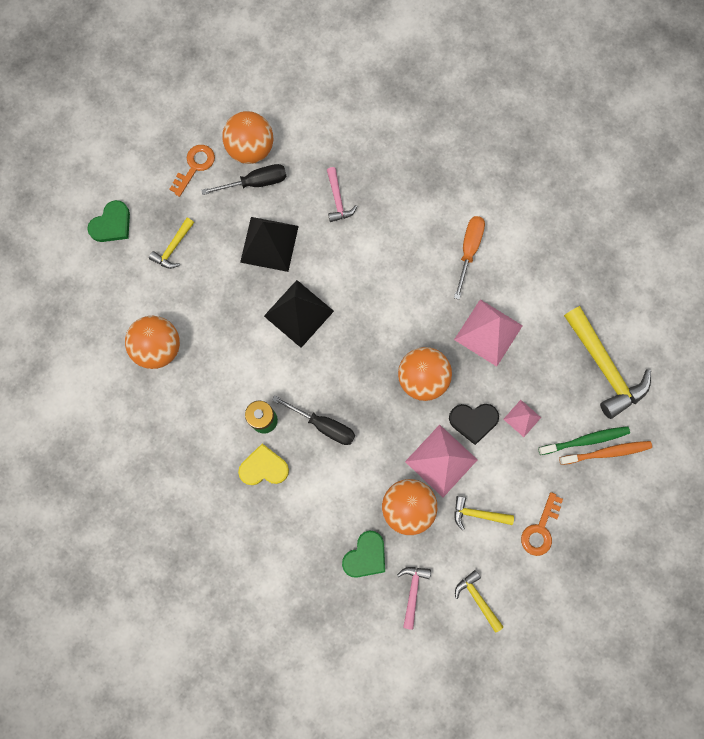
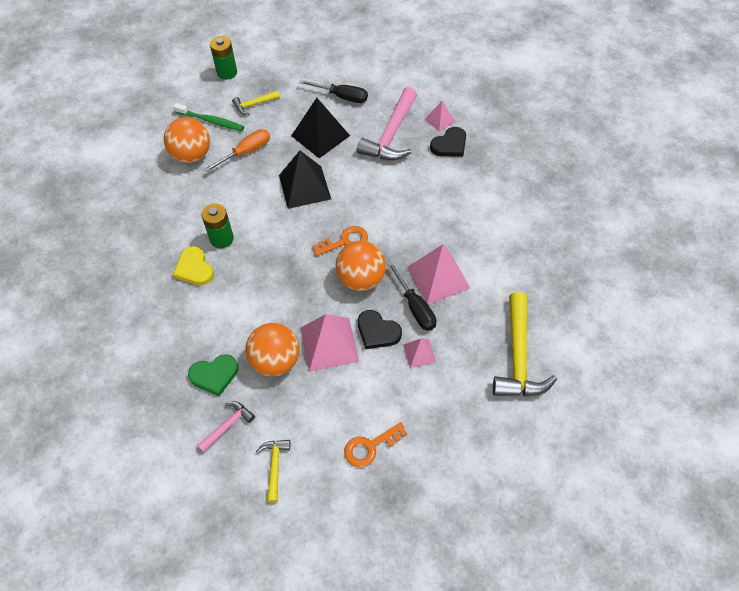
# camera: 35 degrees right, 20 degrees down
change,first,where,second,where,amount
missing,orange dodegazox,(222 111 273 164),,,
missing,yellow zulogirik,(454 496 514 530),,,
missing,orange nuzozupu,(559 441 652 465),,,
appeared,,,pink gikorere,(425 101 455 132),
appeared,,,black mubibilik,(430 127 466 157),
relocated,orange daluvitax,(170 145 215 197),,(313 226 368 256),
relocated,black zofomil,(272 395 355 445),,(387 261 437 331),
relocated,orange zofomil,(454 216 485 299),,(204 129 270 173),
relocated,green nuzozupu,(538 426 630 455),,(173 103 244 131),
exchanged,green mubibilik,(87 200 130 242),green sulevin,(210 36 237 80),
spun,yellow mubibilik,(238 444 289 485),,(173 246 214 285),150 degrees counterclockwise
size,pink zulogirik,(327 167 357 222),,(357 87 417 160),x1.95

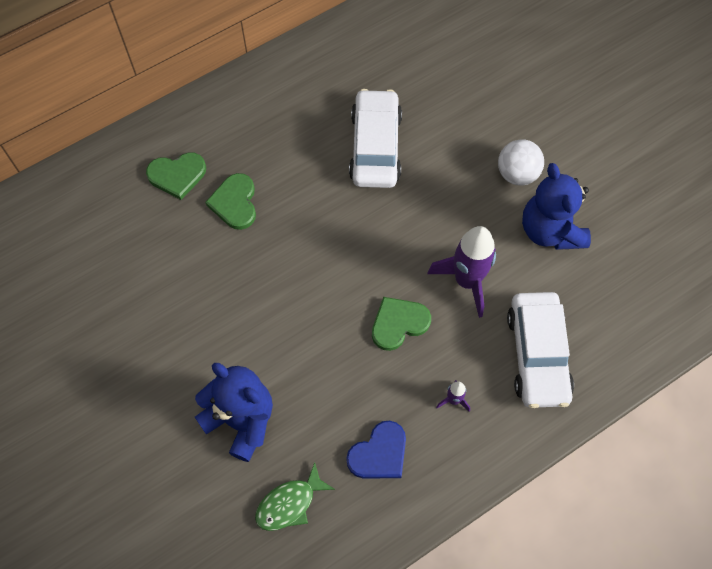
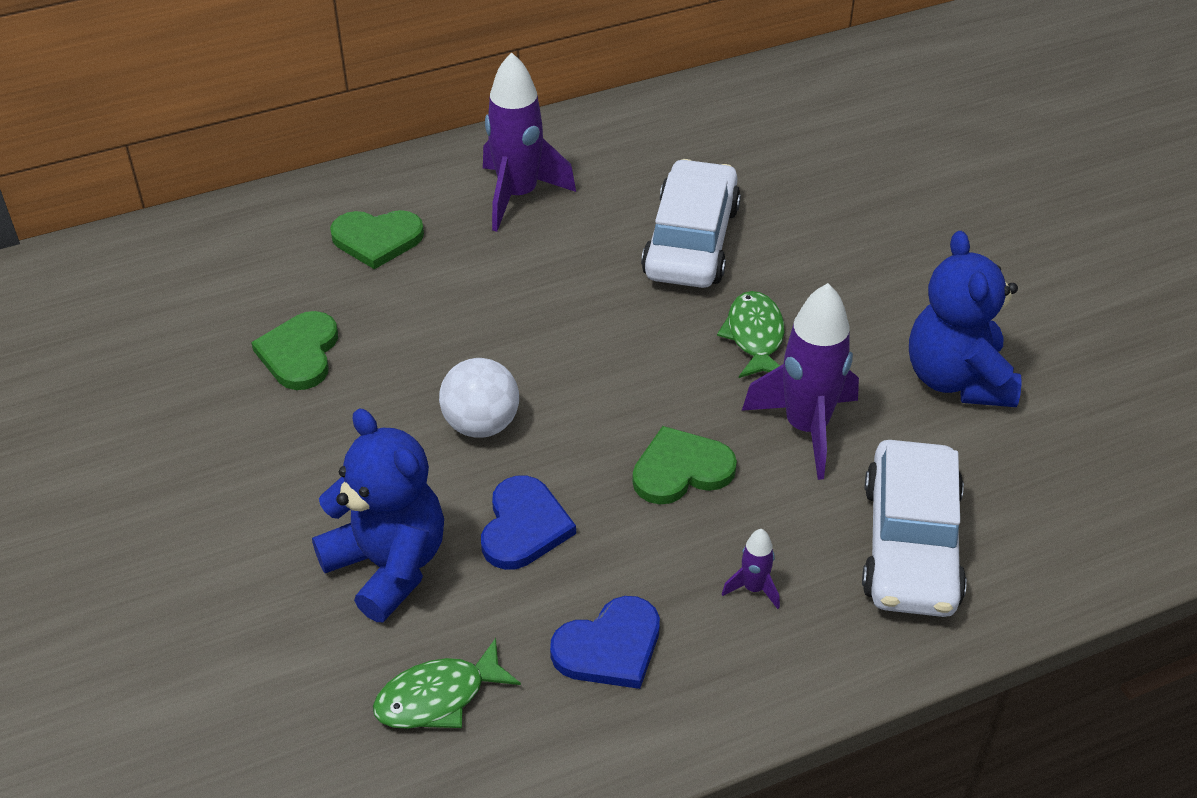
# camera: 10 degrees right, 20 degrees down
change,first,where,second,where,amount
appeared,,,blue mubibilik,(481 476 576 570),
appeared,,,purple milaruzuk,(483 52 576 232),
appeared,,,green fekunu,(717 291 785 378),
relocated,green mubibilik,(205 173 256 230),,(251 311 338 390),
relocated,white dodegazox,(498 139 544 185),,(439 358 519 438),

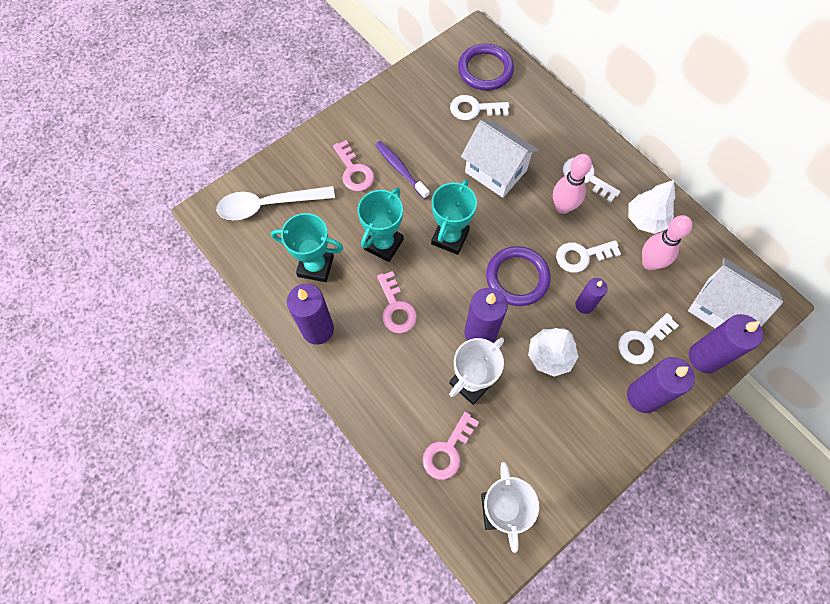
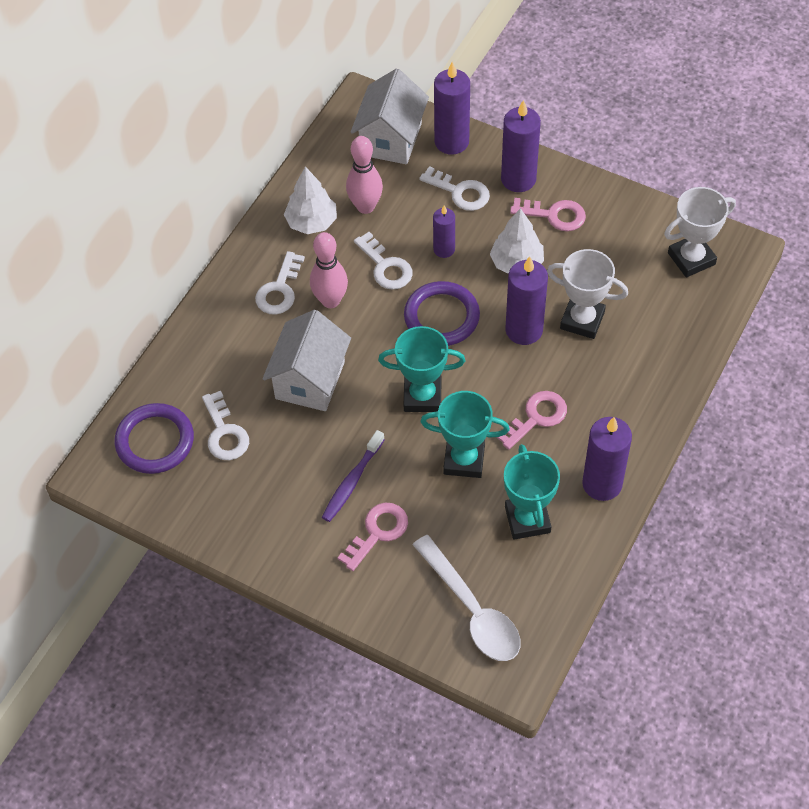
# camera: 110 degrees left, 10 degrees down
change,first,where,second,where,amount
relocated,pink daluvitax,(423 412 479 480),,(510 198 586 231),

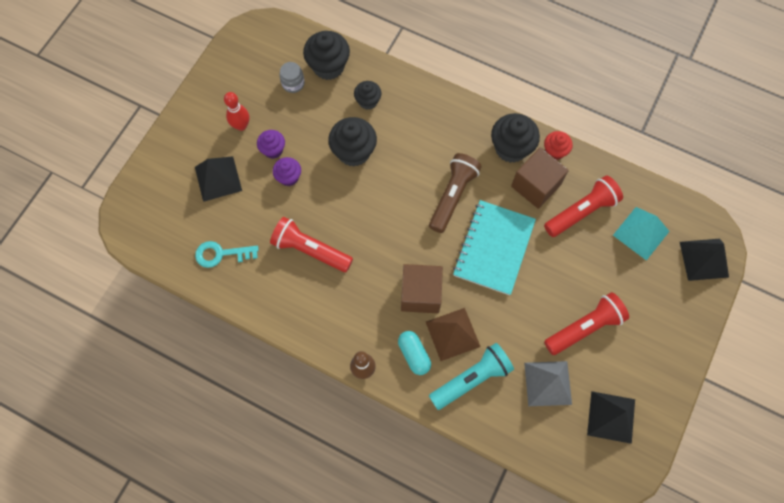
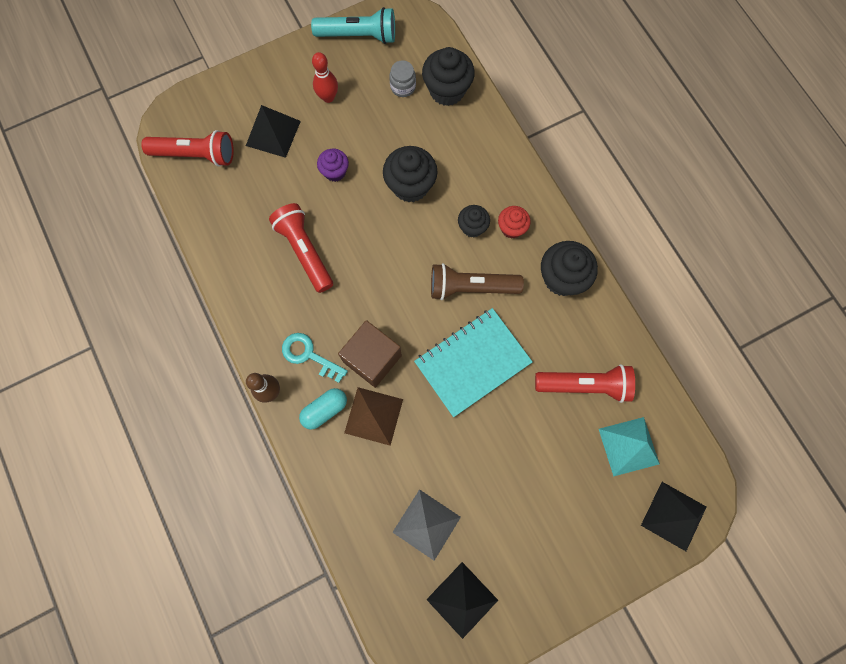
# camera: 35 degrees right, 5 degrees up
change,first,where,second,where,amount
missing,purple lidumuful,(257 130 285 159),,,
missing,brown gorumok,(511 147 569 209),,,
relocated,turquoise daluvitax,(195 241 259 268),,(282 333 348 383),
relocated,black lidumuful,(354 81 381 110),,(458 205 490 237),
relocated,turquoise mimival,(429 343 514 410),,(311 7 395 44),
relocated,red lidumuful,(544 131 573 160),,(498 206 531 239),
relocated,red mimival,(544 292 629 355),,(141 130 234 167),
spun,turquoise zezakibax,(398 331 431 375),,(299 388 347 430),45 degrees clockwise
spun,brown mimival,(429 153 482 233),,(431 263 524 300),150 degrees counterclockwise

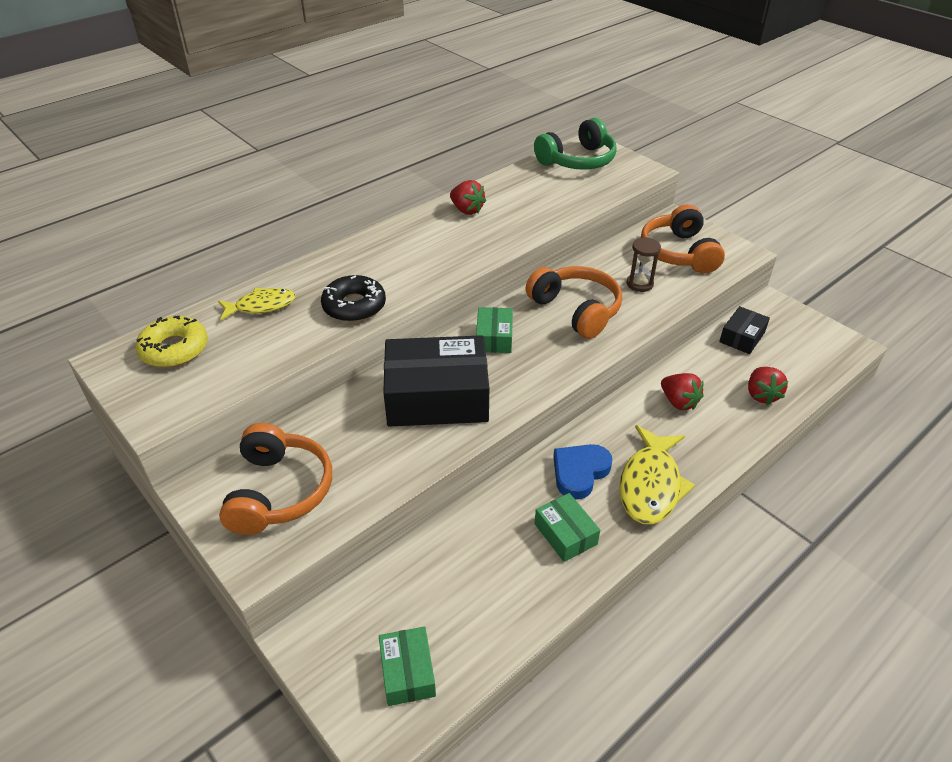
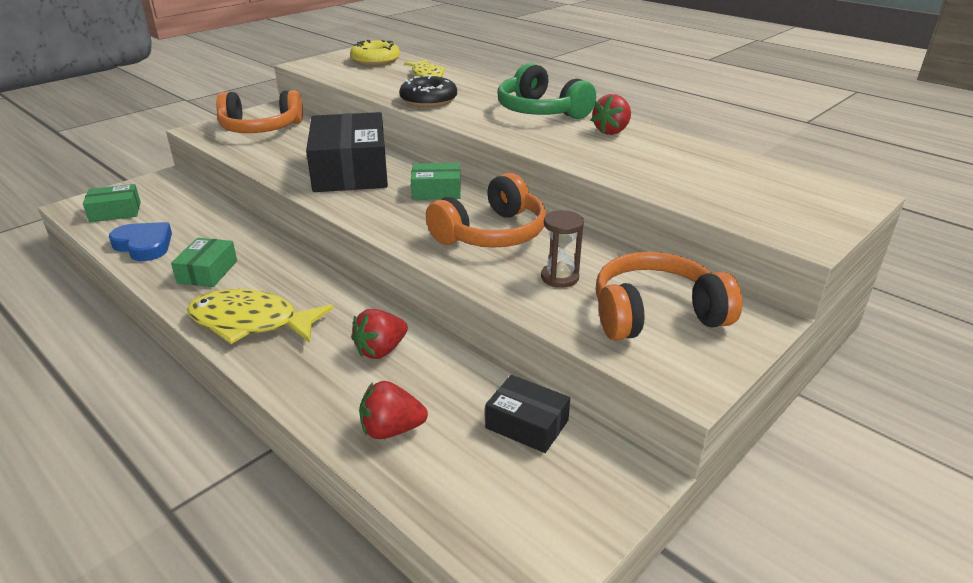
# camera: 85 degrees right, 10 degrees down
change,first,where,second,where,amount
relocated,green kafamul,(534 118 617 170),,(497 63 596 119),
relocated,blue mubibilik,(553 444 612 500),,(109 222 172 261),
spun,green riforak,(535 493 600 562),,(171 238 237 287),45 degrees counterclockwise

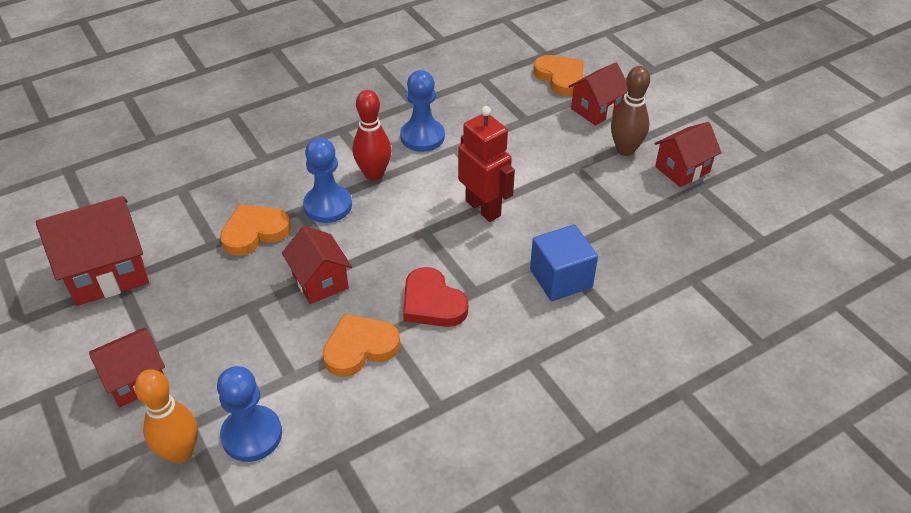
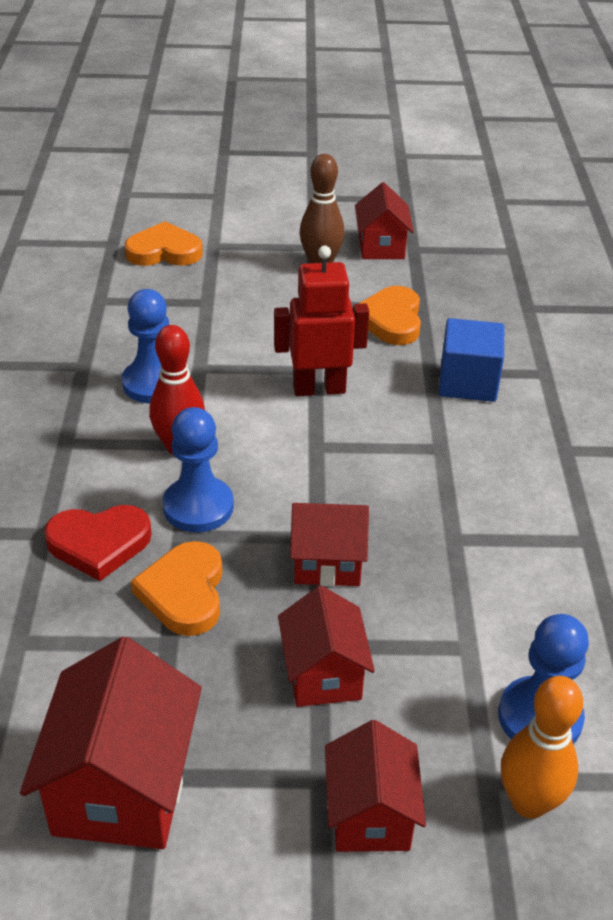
# camera: 60 degrees left, 5 degrees down
change,first,where,second,where,amount
relocated,orange mubibilik,(322 314 400 377),,(359 286 421 345),
relocated,red mubibilik,(403 267 468 327),,(44 505 152 581),
relocated,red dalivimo,(568 63 628 126),,(278 586 375 707),

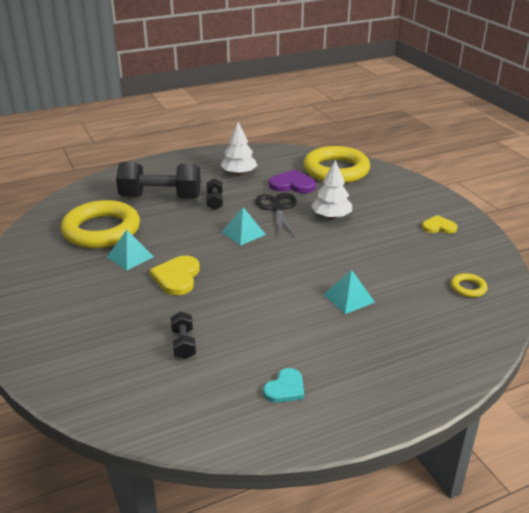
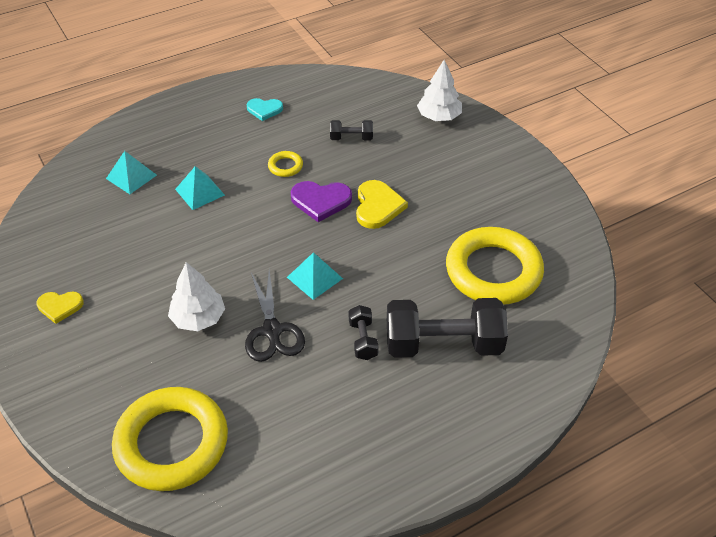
# camera: 175 degrees right, 15 degrees up
change,first,where,second,where,amount
relocated,turquoise gikorere,(107 230 154 270),,(106 151 157 194),
relocated,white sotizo,(220 122 258 175),,(417 60 462 121),
relocated,purple mubibilik,(269 170 316 193),,(291 181 352 222),
relocated,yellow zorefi,(451 273 488 297),,(268 151 303 177),
spun,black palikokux,(171 311 196 359),,(330 120 373 140),75 degrees counterclockwise
spun,turquoise mubibilik,(263 368 304 403),,(247 98 283 121),120 degrees counterclockwise

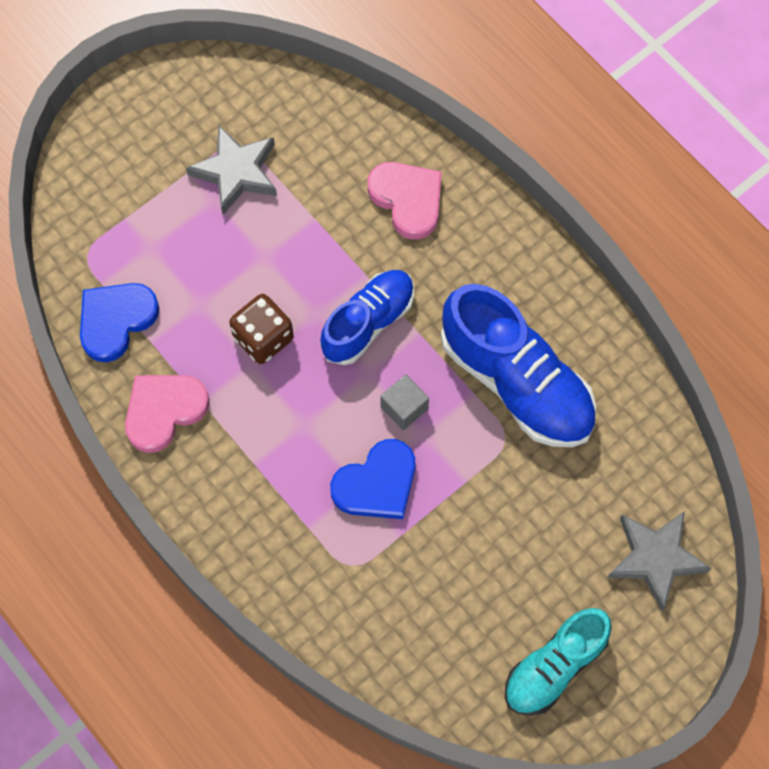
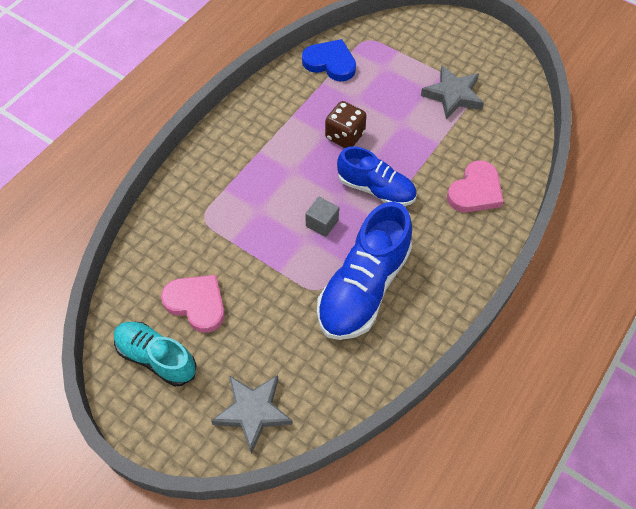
# camera: 75 degrees right, 10 degrees down
change,first,where,second,where,amount
missing,blue mubibilik,(330 439 415 519),,,
relocated,pink mubibilik,(125 375 210 453),,(161 275 225 333),

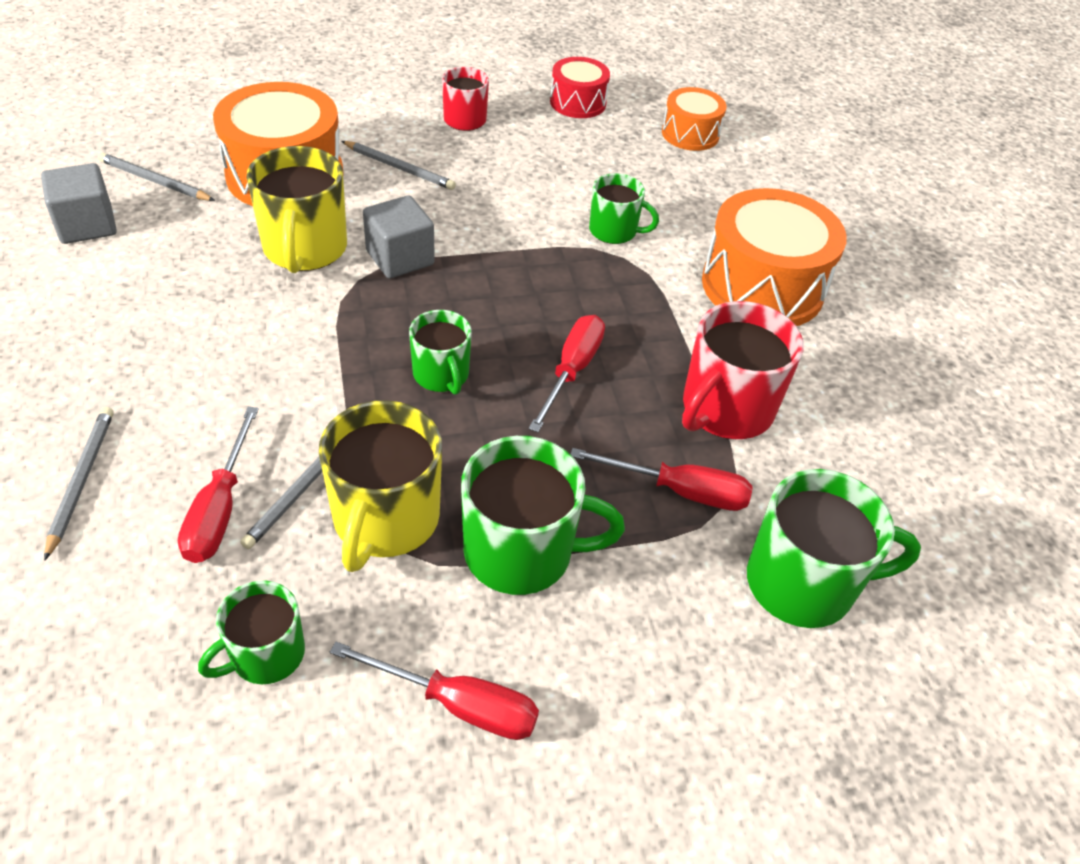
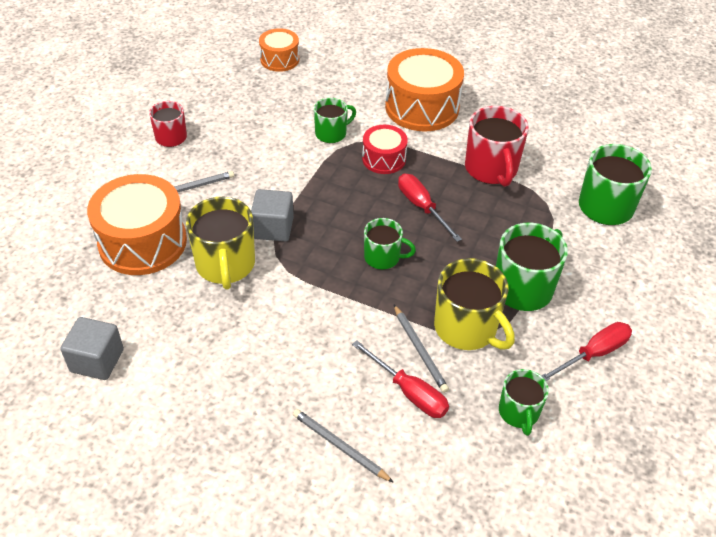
# camera: 50 degrees left, 0 degrees up
change,first,where,second,where,amount
missing,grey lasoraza,(98 153 215 201),,,
missing,red zofomil,(570 448 753 511),,,
relocated,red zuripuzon,(550 57 610 118),,(362 125 408 174),
spun,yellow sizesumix,(246 146 347 273),,(186 197 255 290),45 degrees clockwise

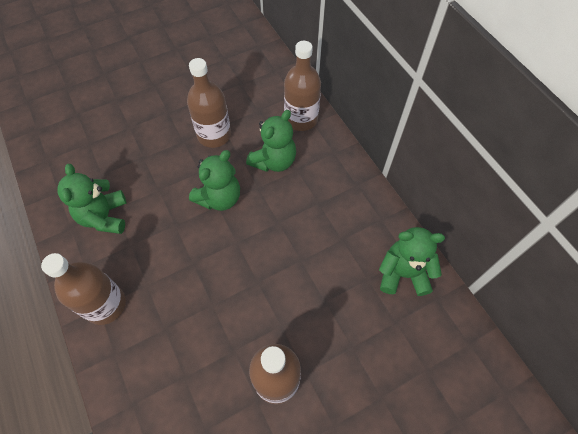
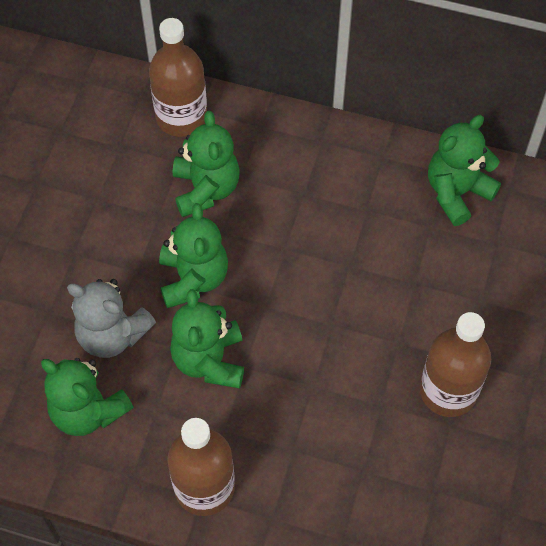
# camera: 45 degrees left, 0 degrees up
change,first,where,second,where,amount
missing,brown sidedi,(187 58 231 148),,,
appeared,,,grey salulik,(67 279 156 358),
appeared,,,green salulik,(170 289 244 389),

